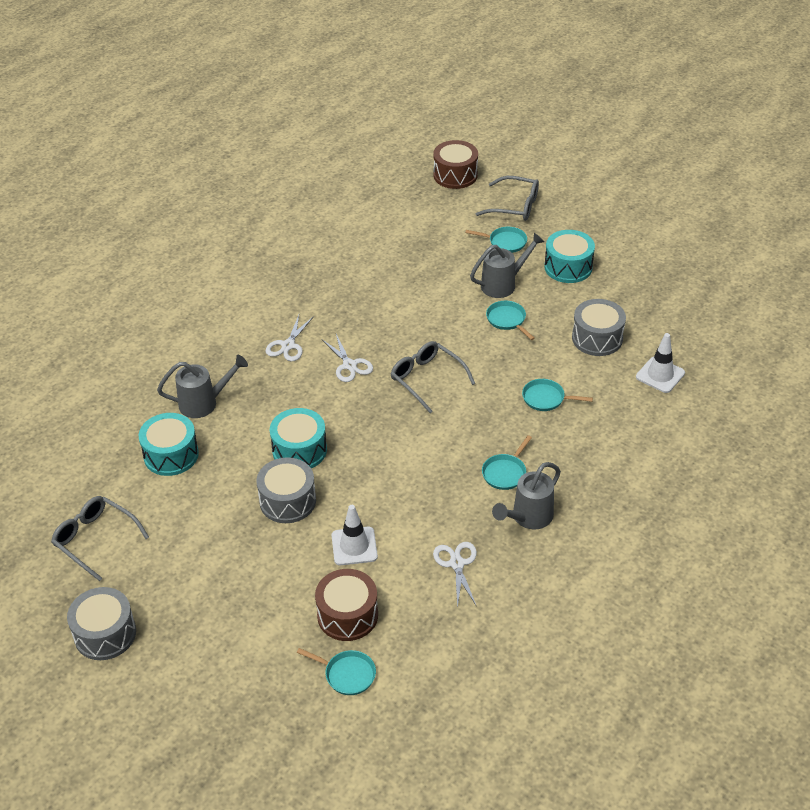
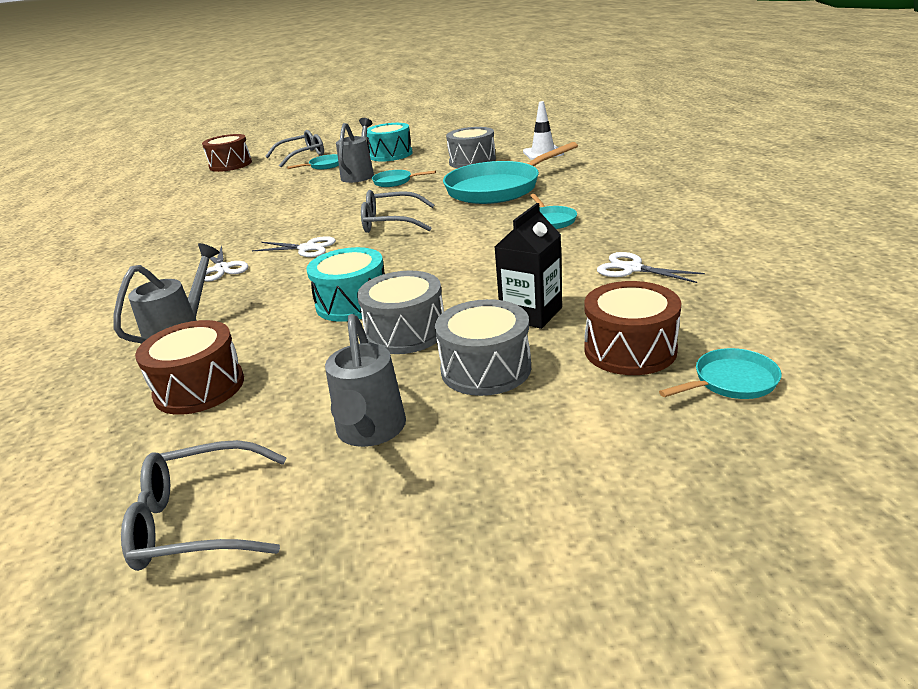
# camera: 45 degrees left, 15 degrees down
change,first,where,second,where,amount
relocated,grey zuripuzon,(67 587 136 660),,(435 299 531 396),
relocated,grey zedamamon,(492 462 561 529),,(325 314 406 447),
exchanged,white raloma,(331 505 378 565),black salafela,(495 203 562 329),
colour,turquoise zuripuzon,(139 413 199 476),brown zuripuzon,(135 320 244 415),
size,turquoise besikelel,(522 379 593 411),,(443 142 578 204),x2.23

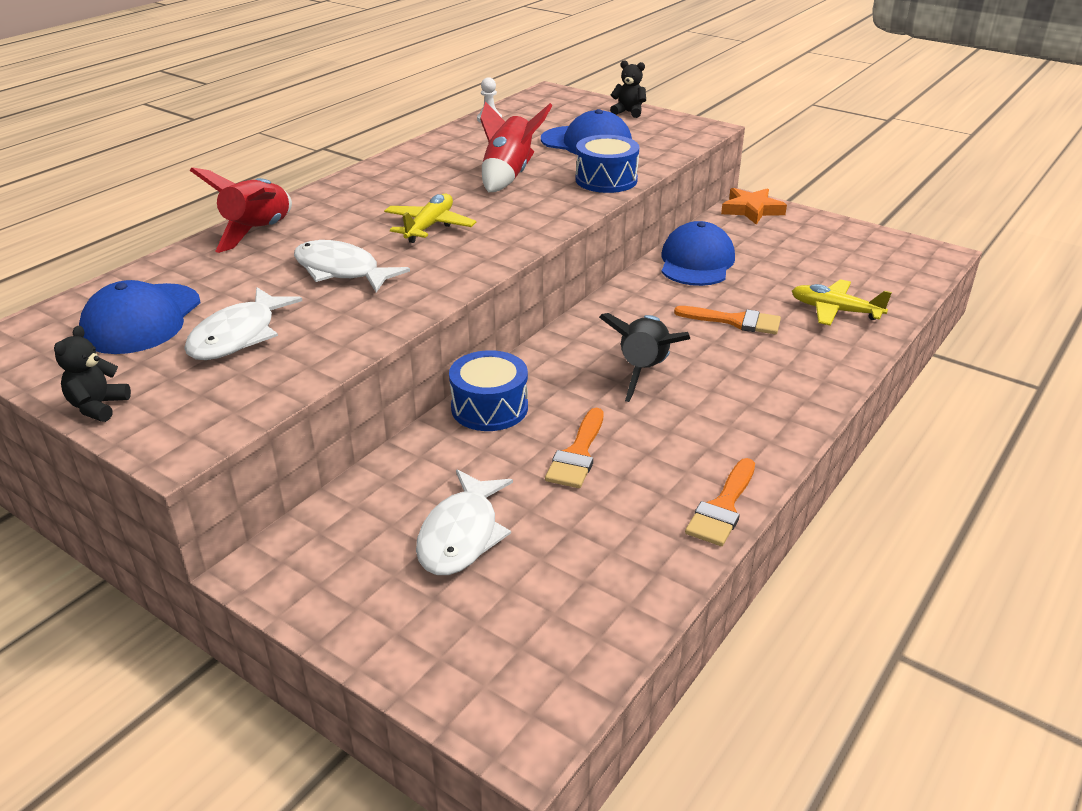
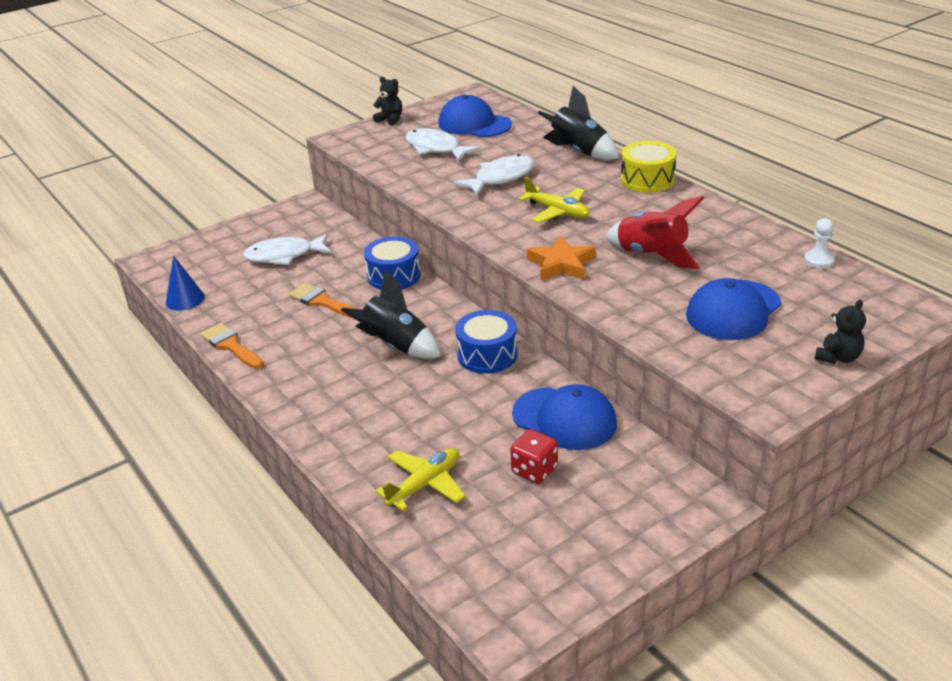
# camera: 110 degrees right, 0 degrees up
change,first,where,second,where,amount
missing,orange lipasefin,(674 306 781 334),,,
appeared,,,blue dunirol,(166 256 205 311),
appeared,,,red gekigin,(510 429 558 484),
appeared,,,yellow zuripuzon,(621 141 677 193),
relocated,blue zuripuzon,(575 135 639 193),,(455 310 518 374),
relocated,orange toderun,(721 188 787 225),,(527 235 596 280),
colour,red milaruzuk,(189 167 292 253),black milaruzuk,(538 86 619 160),
spun,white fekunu,(416 470 513 575),,(243 234 331 265),45 degrees counterclockwise

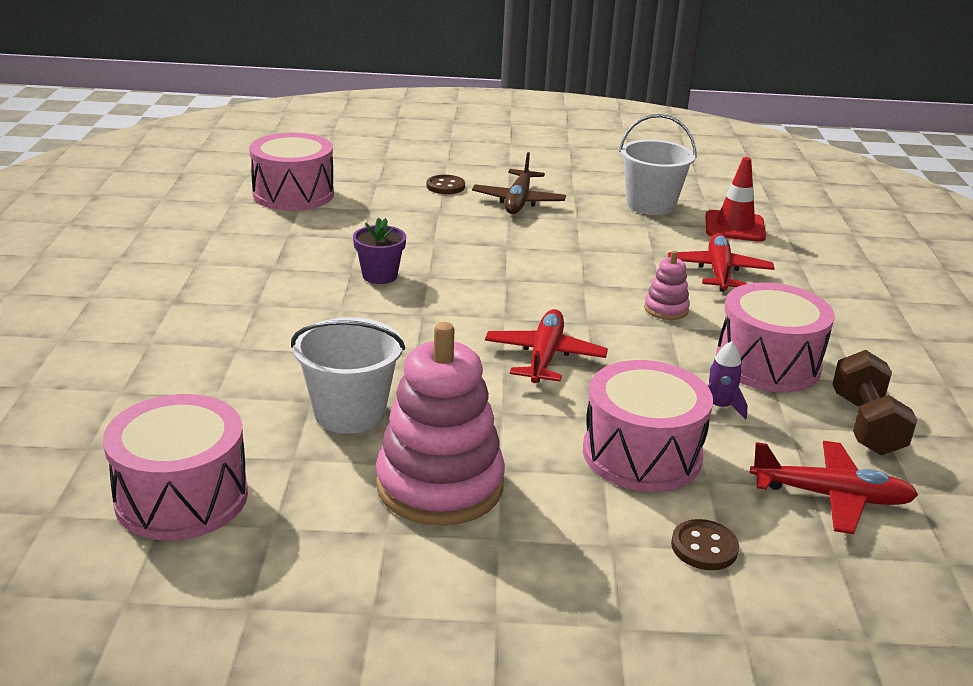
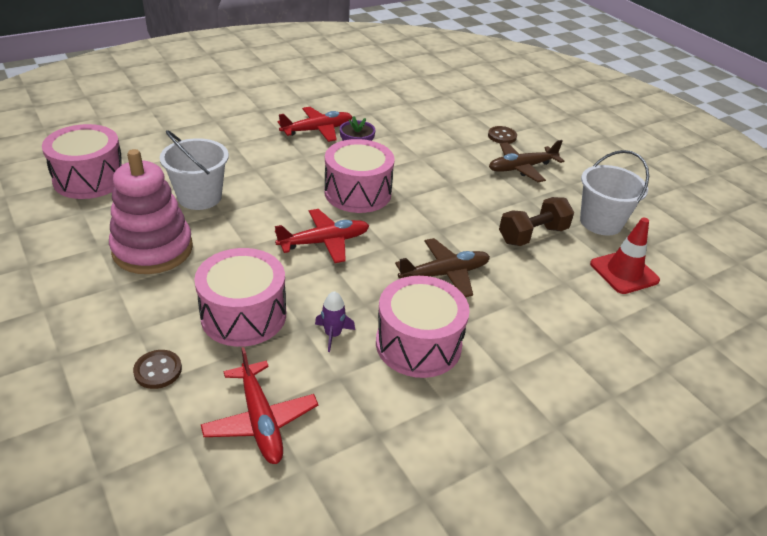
# camera: 55 degrees right, 10 degrees up
change,first,where,second,where,amount
relocated,pink zuripuzon,(249 133 334 211),,(324 139 395 213),
relocated,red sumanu,(668 233 775 292),,(277 107 352 142),
relocated,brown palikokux,(832 350 917 455),,(499 197 574 246),
exchanged,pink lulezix,(644 250 690 320),brown sumanu,(395 238 490 297),

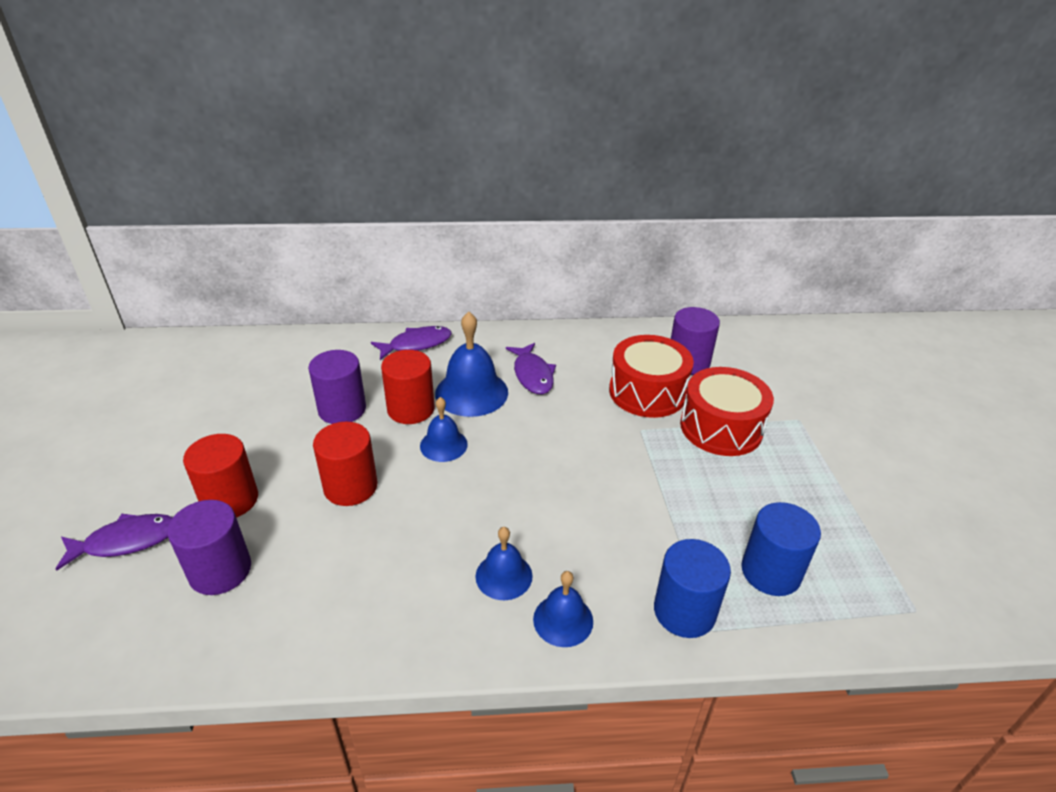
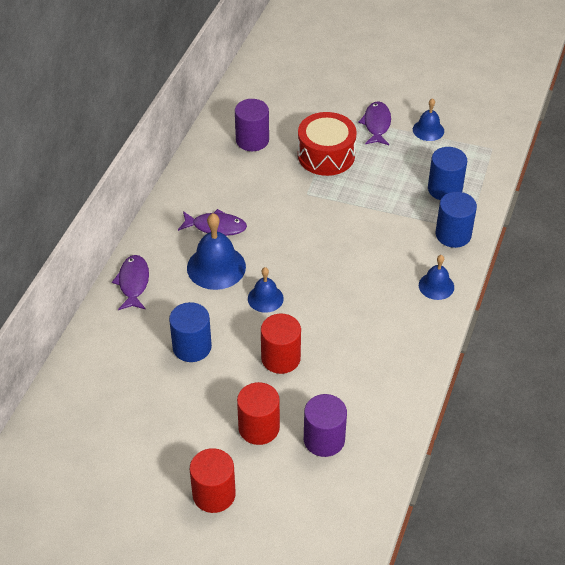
# camera: 65 degrees left, 10 degrees up
change,first,where,second,where,amount
missing,red zuripuzon,(609 335 694 418),,,
relocated,purple fekunu,(56 514 173 571),,(358 101 391 145),
relocated,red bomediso,(381 350 435 424),,(190 448 236 513),
relocated,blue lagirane,(476 527 533 600),,(413 98 444 141),
colour,purple bomediso,(308 350 366 424),blue bomediso,(169 302 212 362),

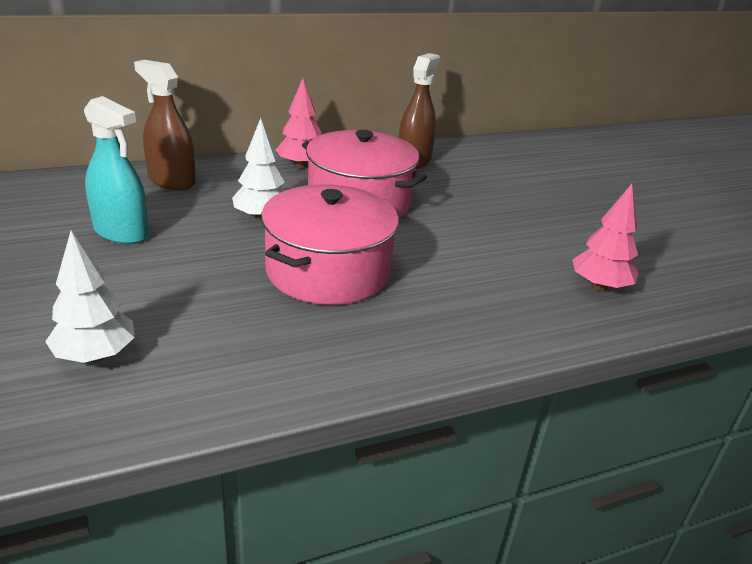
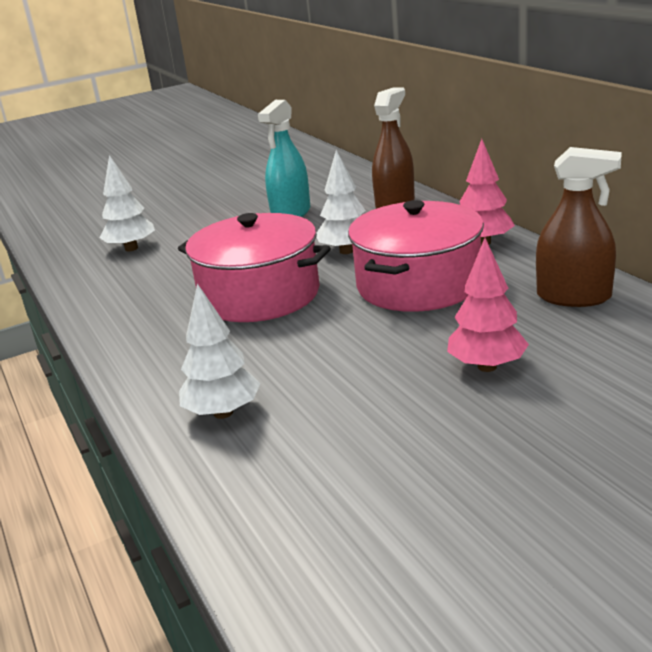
# camera: 90 degrees right, 5 degrees down
change,first,where,second,where,amount
appeared,,,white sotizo,(179 283 261 419),
relocated,pink sotizo,(572 184 639 291),,(447 238 529 372),

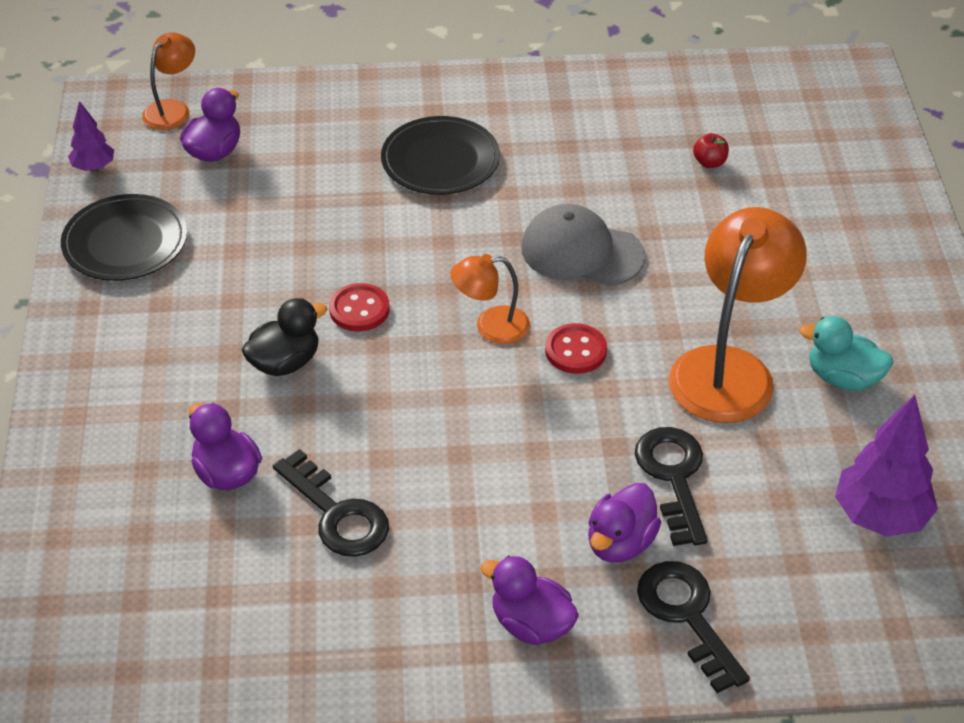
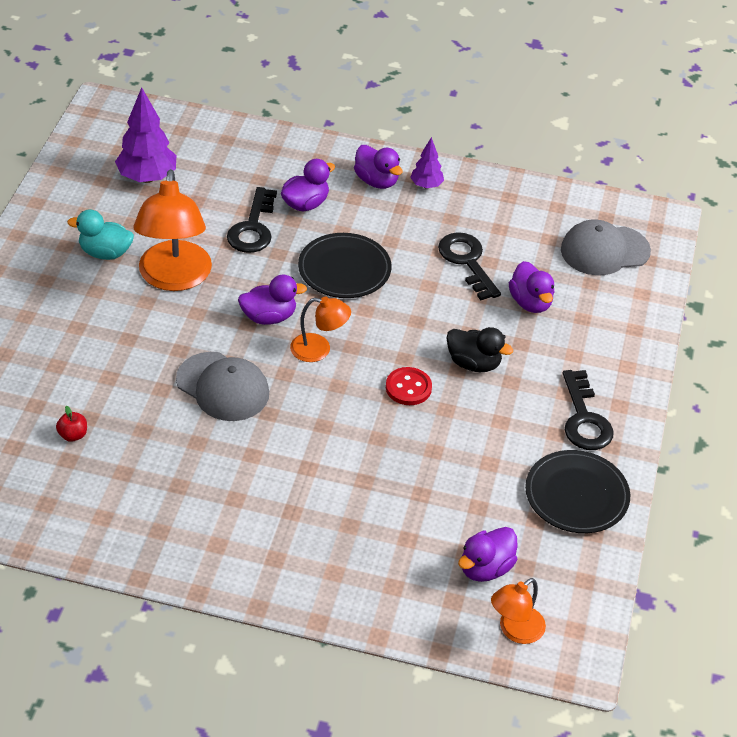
# camera: 165 degrees left, 0 degrees up
change,first,where,second,where,amount
appeared,,,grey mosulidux,(561 219 651 275),
relocated,purple sotizo,(68 101 114 171),,(410 137 444 189),
relocated,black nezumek,(381 116 500 195),,(298 233 392 298),
relocated,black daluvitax,(637 561 750 693),,(563 370 614 450),
exchanged,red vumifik,(545 323 607 374),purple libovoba,(238 275 307 325),
spun,black libovoba,(242 298 327 376),,(446 327 513 372),135 degrees counterclockwise
spun,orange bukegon,(669 207 807 423),,(134 169 212 291),45 degrees counterclockwise
spun,turquoise libovoba,(799 316 894 391),,(67 209 134 260),150 degrees clockwise

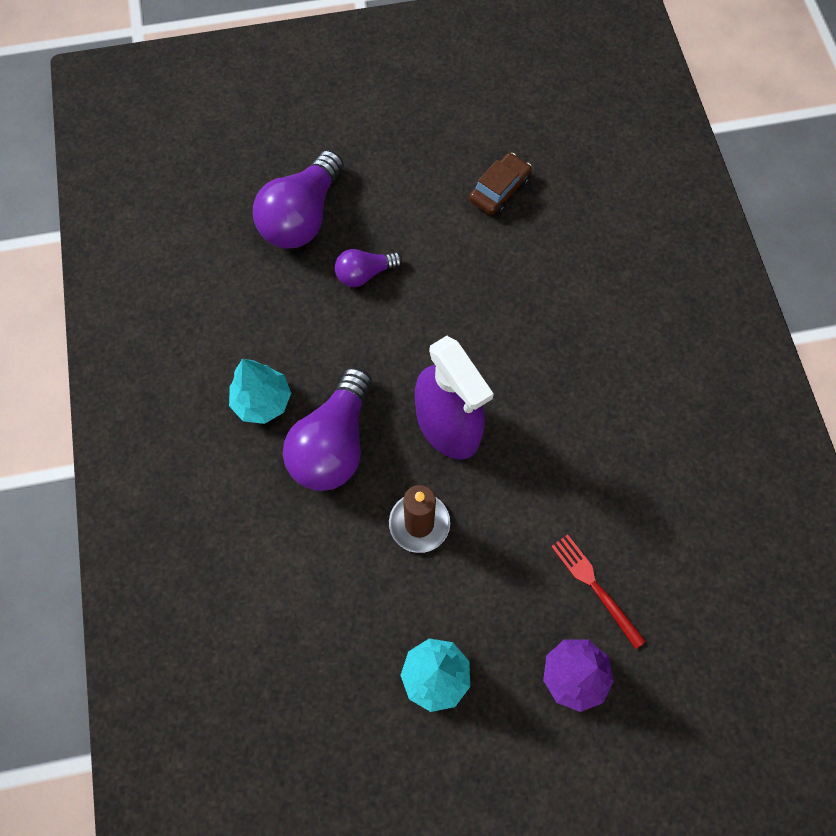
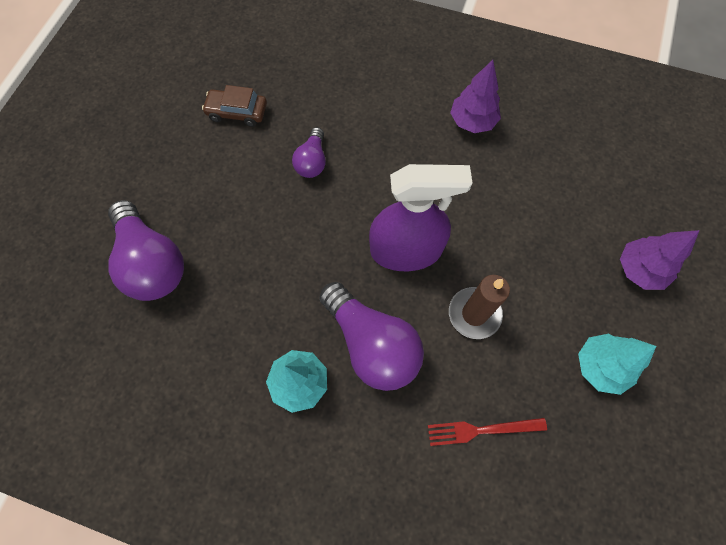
# camera: 60 degrees left, 0 degrees up
change,first,where,second,where,amount
appeared,,,purple sotizo,(450 60 501 133),
relocated,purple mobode,(335 249 402 287),,(292 127 326 178),
relocated,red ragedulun,(551 534 646 649),,(428 418 547 446),
spun,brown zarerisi,(469 153 532 215),,(202 85 267 127),60 degrees counterclockwise

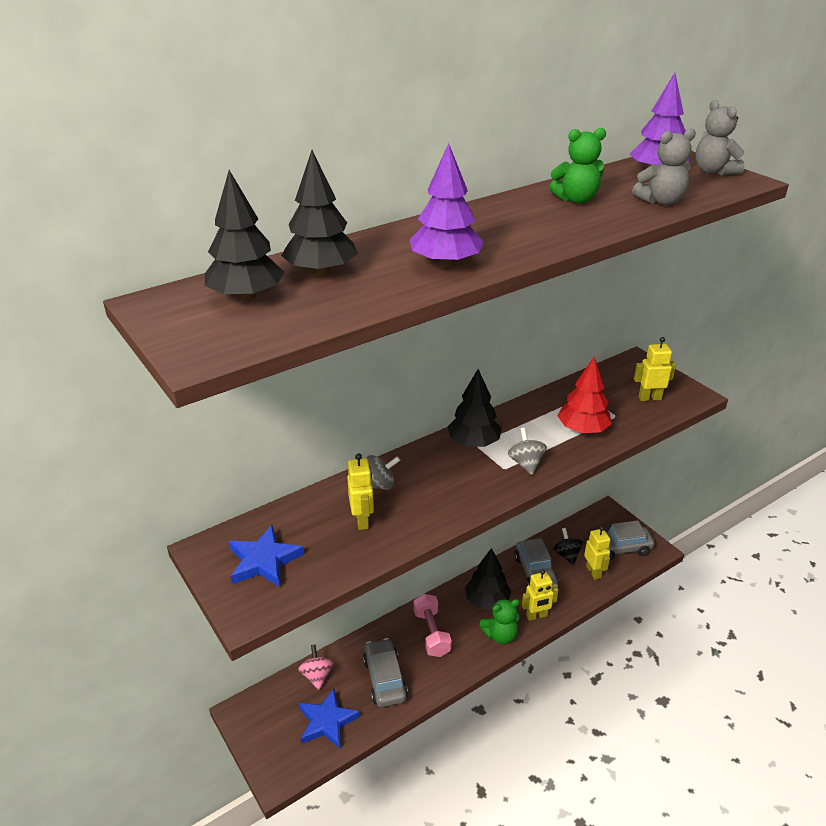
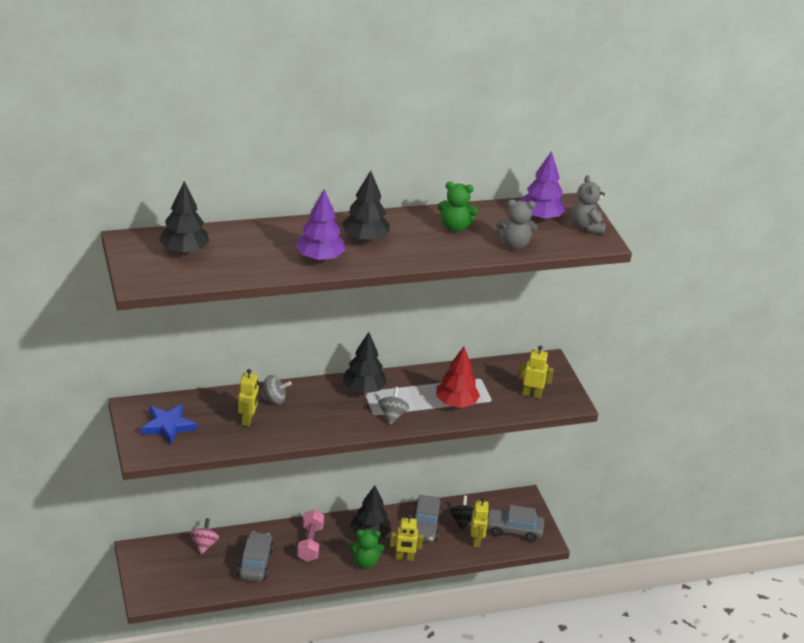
# camera: 15 degrees right, 0 degrees up
change,first,where,second,where,amount
missing,blue toderun,(298 688 360 748),,,
relocated,black sotizo,(281 150 358 276),,(342 170 390 242),

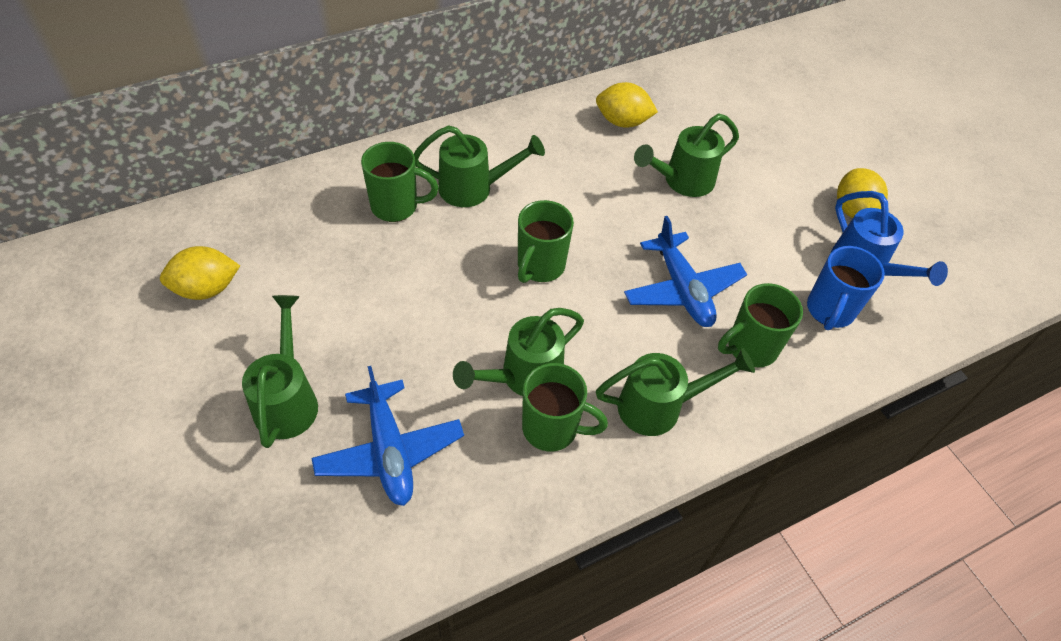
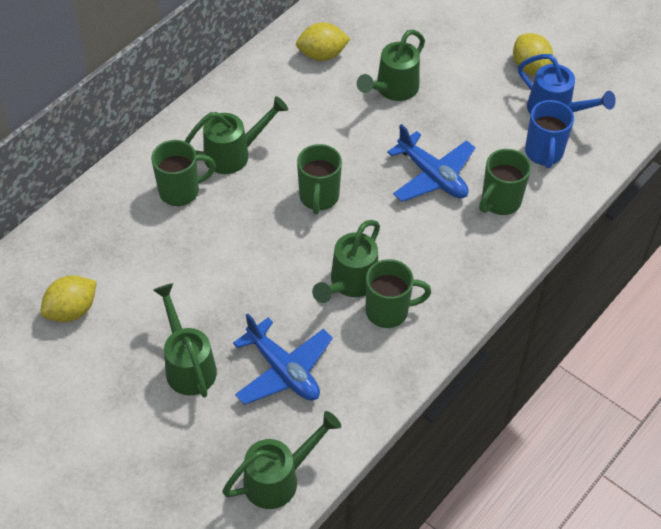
# camera: 20 degrees left, 0 degrees up
change,first,where,second,where,amount
relocated,green zedamamon,(596 348 755 436),,(222 411 341 509),

